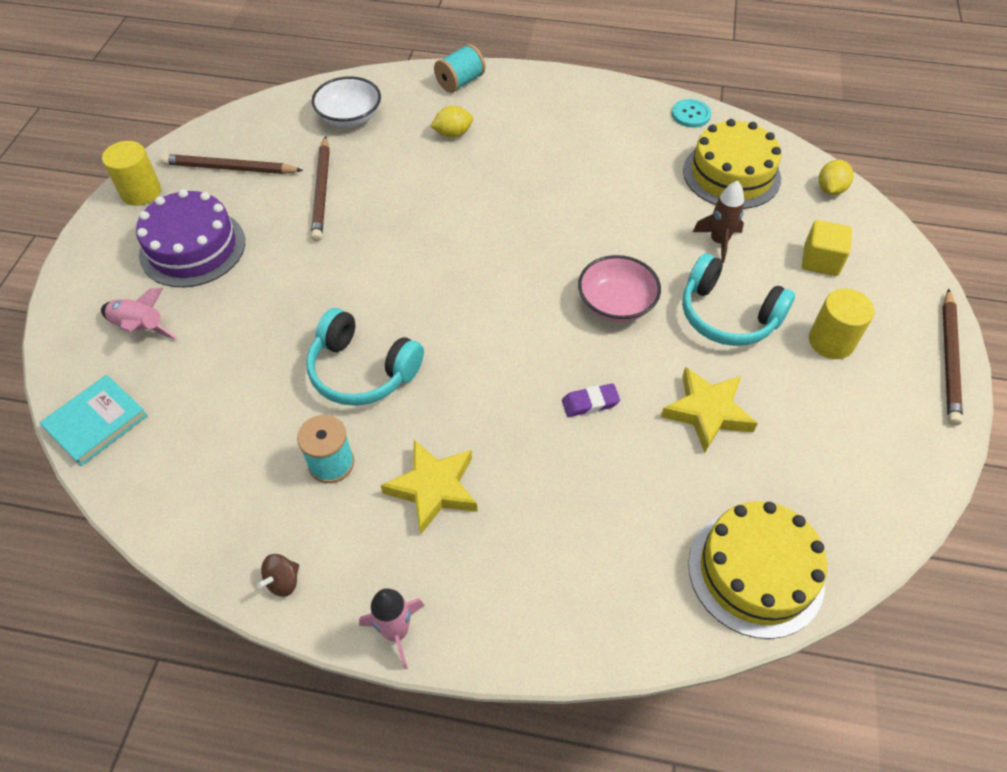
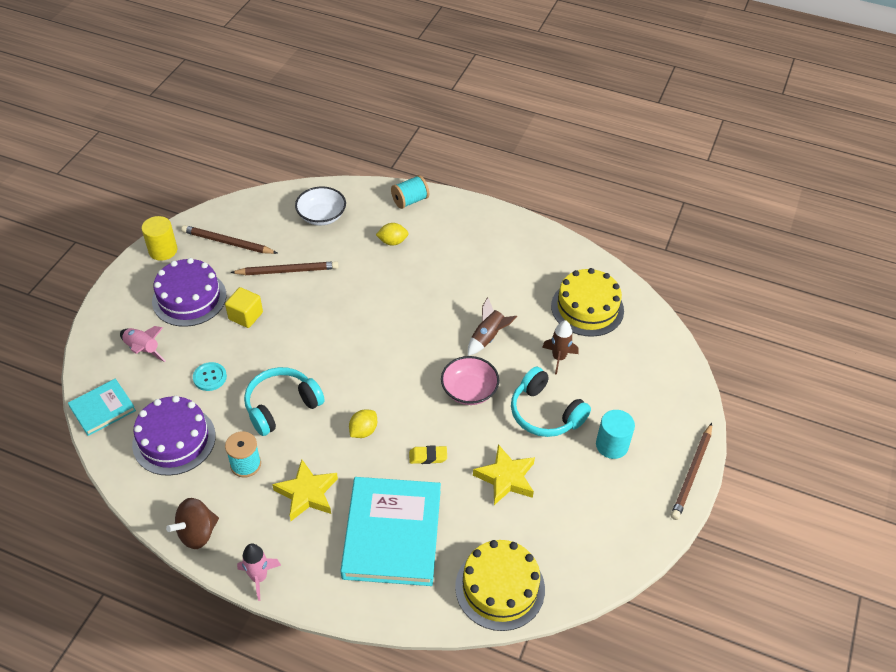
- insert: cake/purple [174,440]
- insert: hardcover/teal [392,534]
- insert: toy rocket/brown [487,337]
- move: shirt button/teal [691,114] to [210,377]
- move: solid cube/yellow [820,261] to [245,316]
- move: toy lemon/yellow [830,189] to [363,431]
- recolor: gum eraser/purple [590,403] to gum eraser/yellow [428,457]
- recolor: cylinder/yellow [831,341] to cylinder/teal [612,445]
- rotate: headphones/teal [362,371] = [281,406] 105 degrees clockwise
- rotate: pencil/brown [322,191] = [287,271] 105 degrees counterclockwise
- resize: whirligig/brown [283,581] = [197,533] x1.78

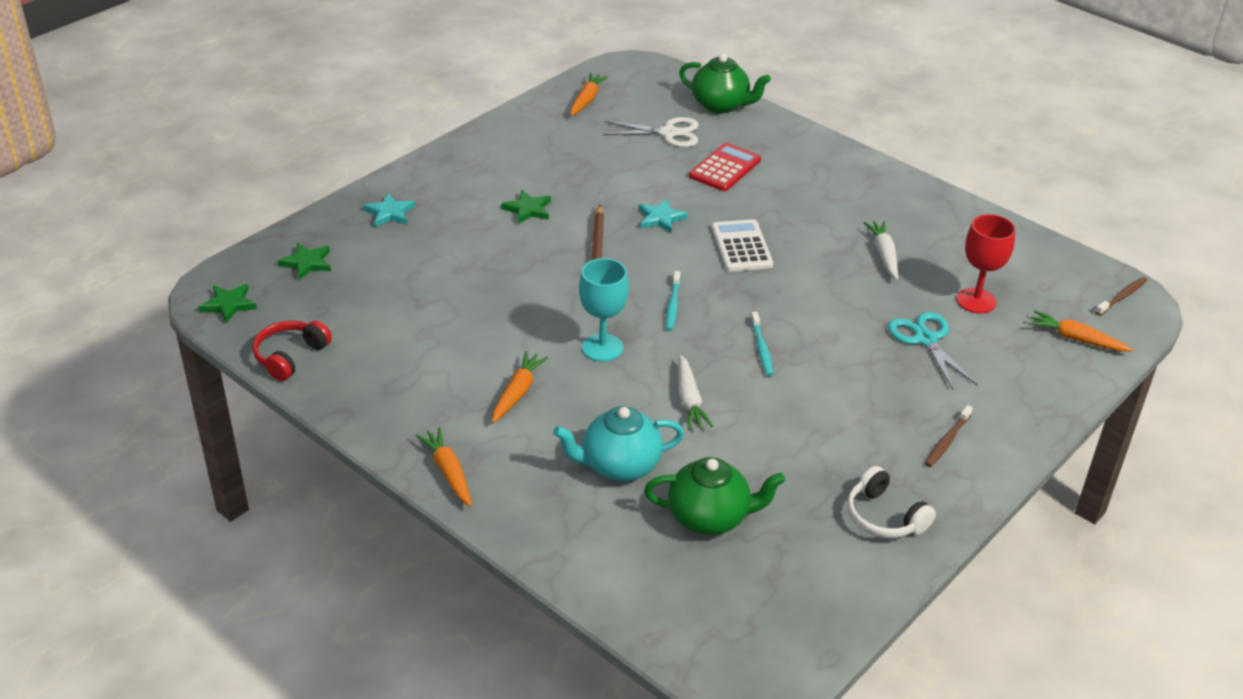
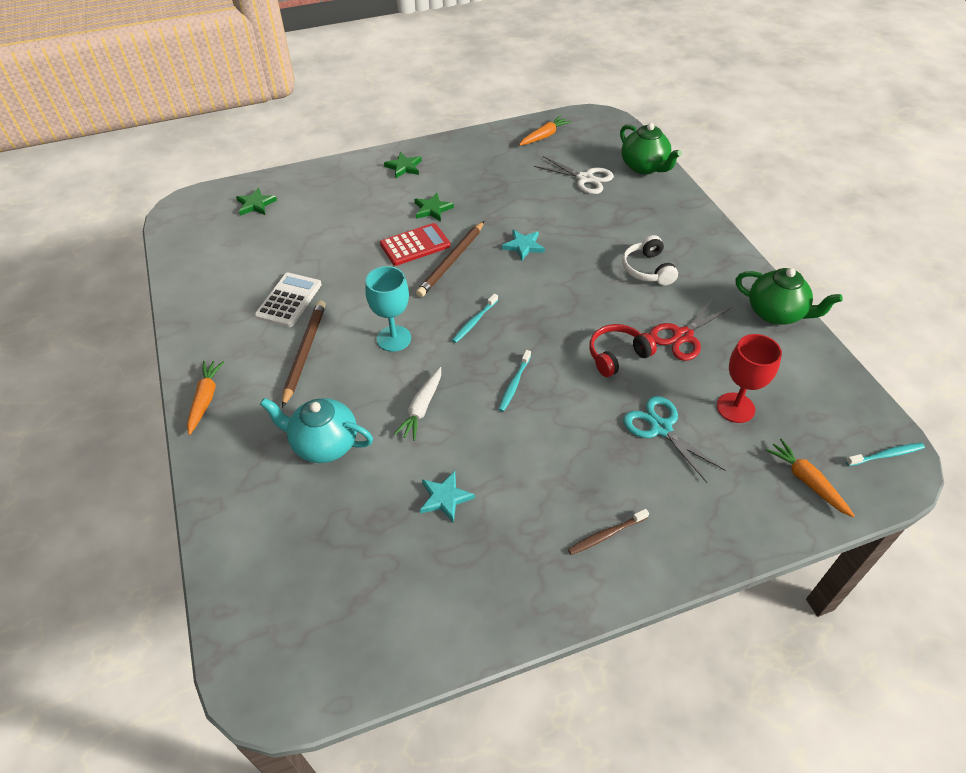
- move: star shape/emerald [229,304] to [404,167]
- move: headphones/red [290,356] to [617,356]
- move: star shape/teal [390,213] to [445,498]
- move: china teapot/emerald [710,517] to [776,313]
- move: pocket calculator/red [725,168] to [415,245]
- move: pocket calculator/pure white [741,246] to [289,300]
- move: headphones/pure white [884,517] to [647,269]
- replace: carrot/bright orange [517,392] to pencil/brown [305,353]
- replace: carrot/pure white [884,255] to scissors/red [683,336]
- recolor: dental brush/brown [1122,296] to dental brush/teal [886,455]
- rotate: scissors/teal [925,339] = [661,428] 45 degrees counterclockwise

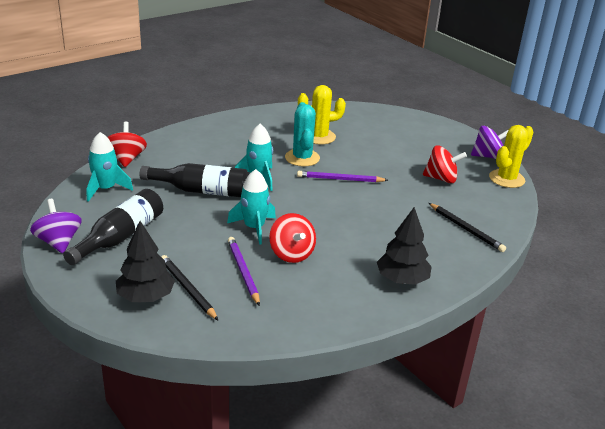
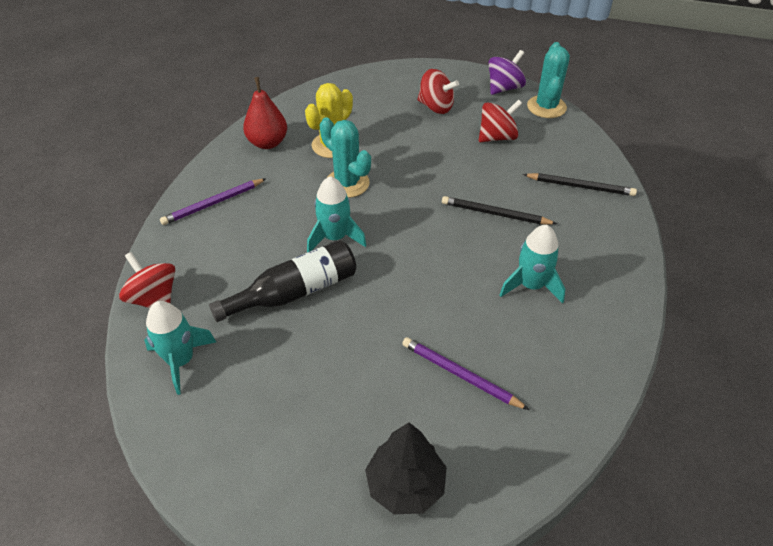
- delete: whirligig/purple [58,242]
- delete: bottle/black [120,237]
- delete: tree/black [402,280]
- insert: toy pear/red [267,143]
- move: pencil/black [187,289] to [495,214]
- move: toy rocket/teal [254,228] to [531,285]
- move: whirligig/red [291,254] to [436,107]
- move: pencil/purple [340,179] to [213,203]
- recolor: prickly plant/yellow [506,179] to prickly plant/teal [546,107]

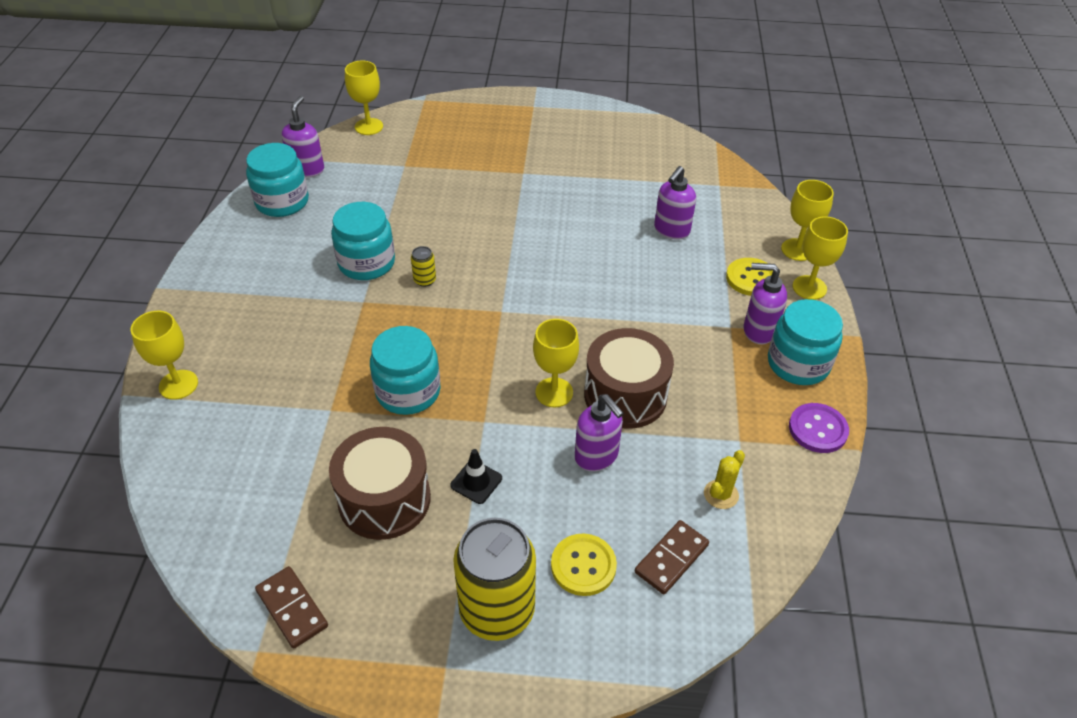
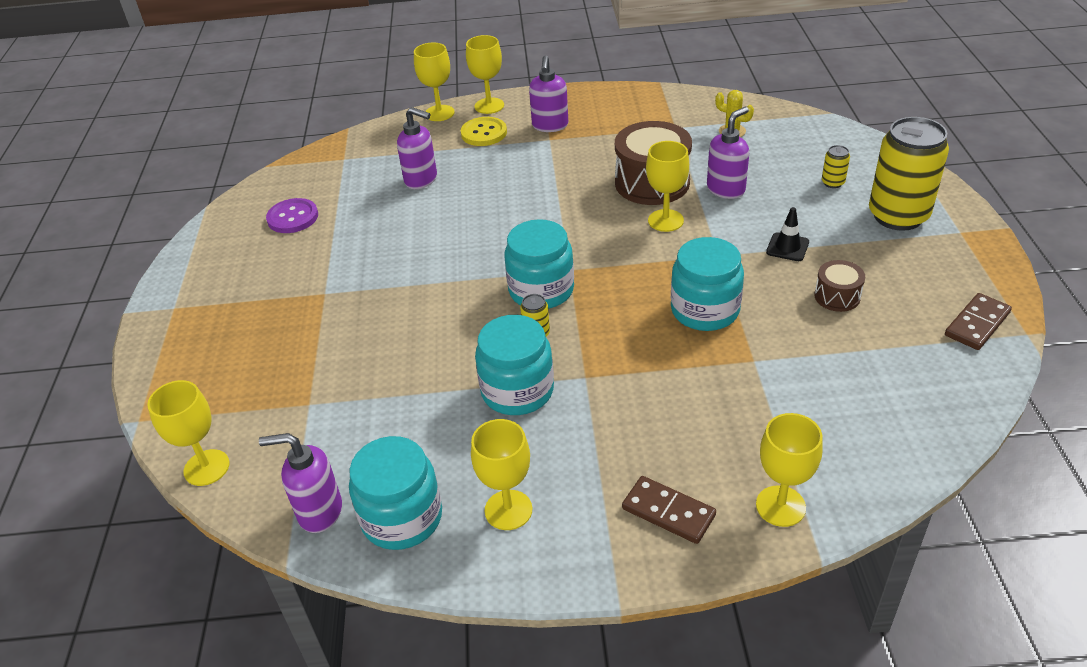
- insert: goblet/yellow [508,510]
- move: domino piece/brown [671,558] to [668,512]
- move: preserve jar/teal [798,364] to [541,290]
- move: shirt button/purple [817,429] to [293,217]
- replace: shirt button/yellow [583,566] to can/yellow [833,183]
- resize: snare drum/brown [384,499] = [837,296] x0.51

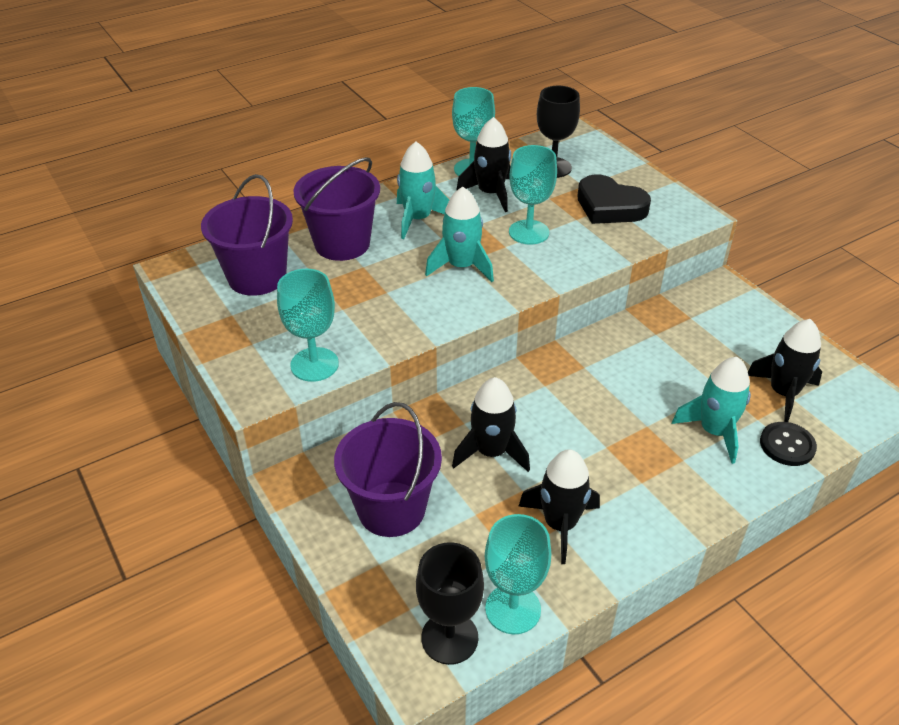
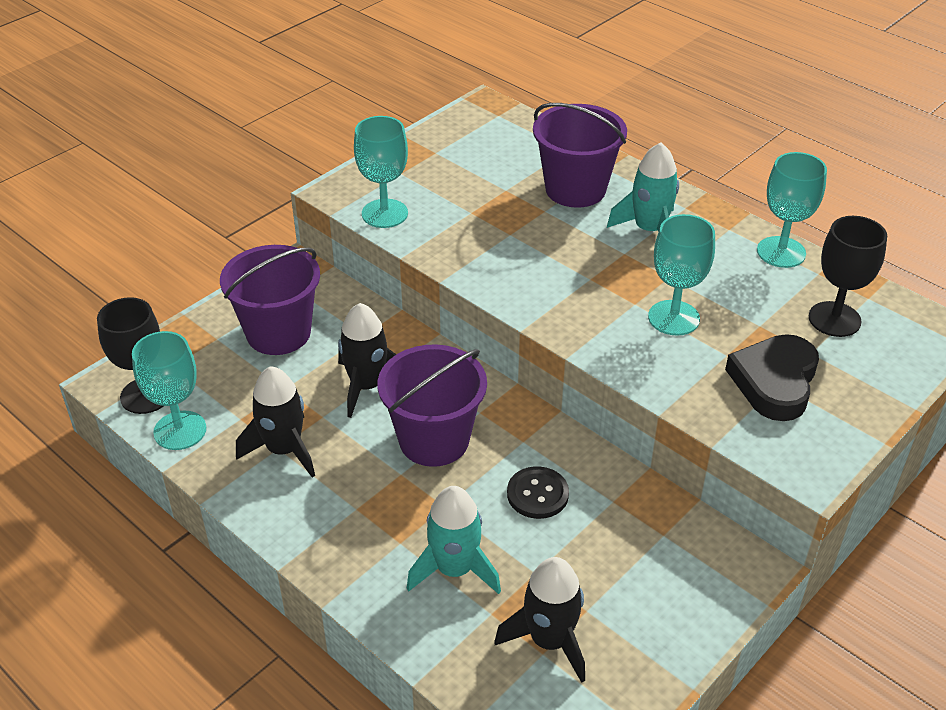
- delete: toy rocket/teal [461,266]
- delete: toy rocket/black [490,194]
- move: pail/purple [257,277] to [434,440]
- move: shirt button/black [787,445] to [537,494]

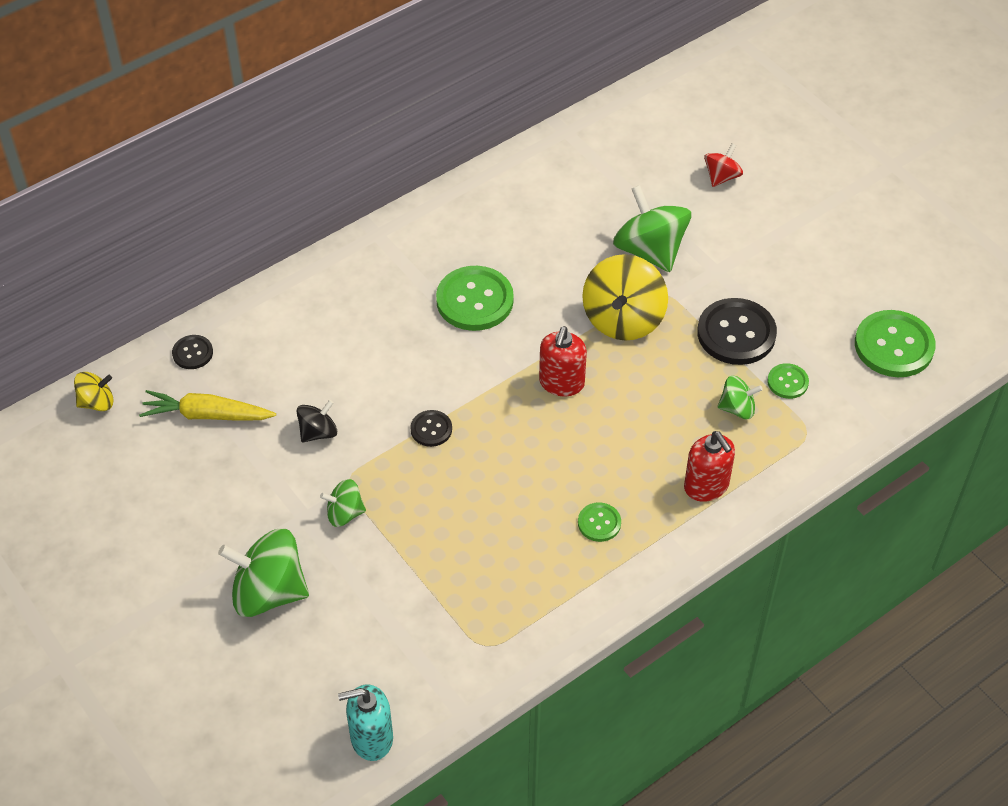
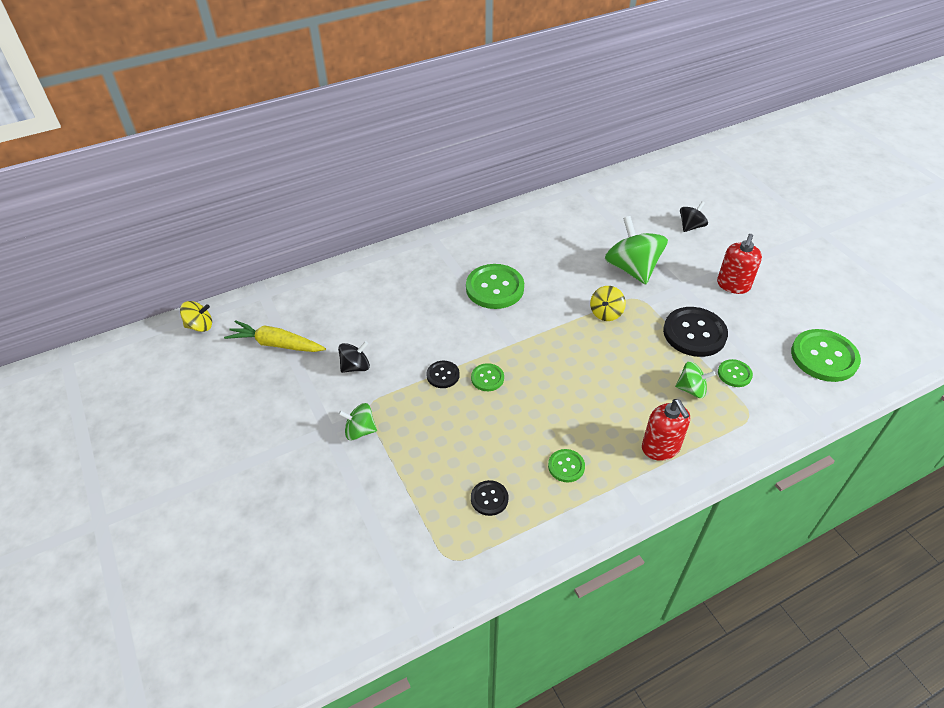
- delete: whirligig/emerald [269,592]
- delete: soap pump/teal [371,738]
- insert: shirt button/emerald [487,378]
- move: shirt button/black [192,353] to [489,498]
- move: soap pump/red [561,383] to [733,285]
- recolor: whirligig/red [721,177] to whirligig/black [691,226]
- resize: whirligig/yellow [623,319] = [606,313] x0.53

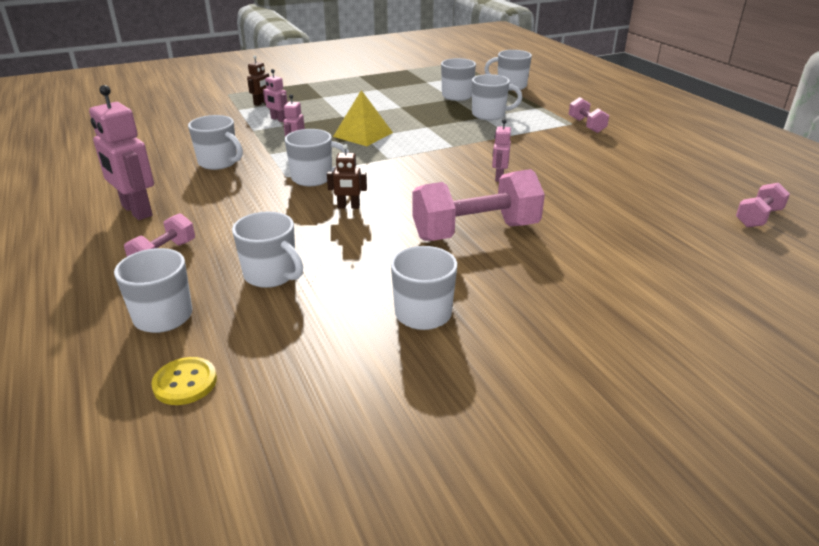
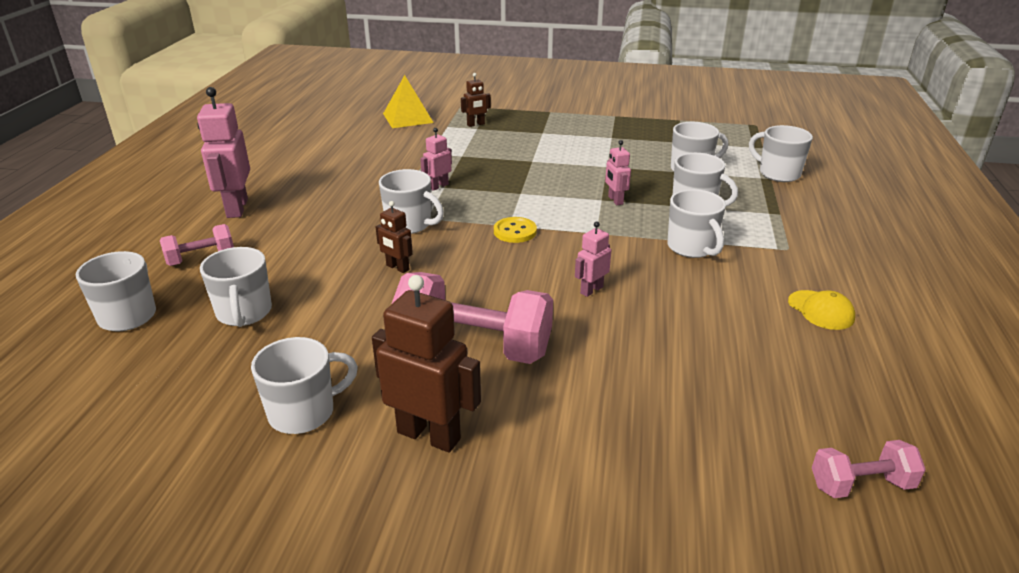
- delete: dumbbell/pink [586,125]
- insert: robot/brown [429,435]
- insert: cap/yellow [821,310]
- move: shirt button/yellow [185,383] to [515,231]
- move: mug/pure white [219,163] to [692,248]
- move: robot/pink [278,119] to [615,200]
- move: pyramid shape/yellow [363,134] to [408,118]

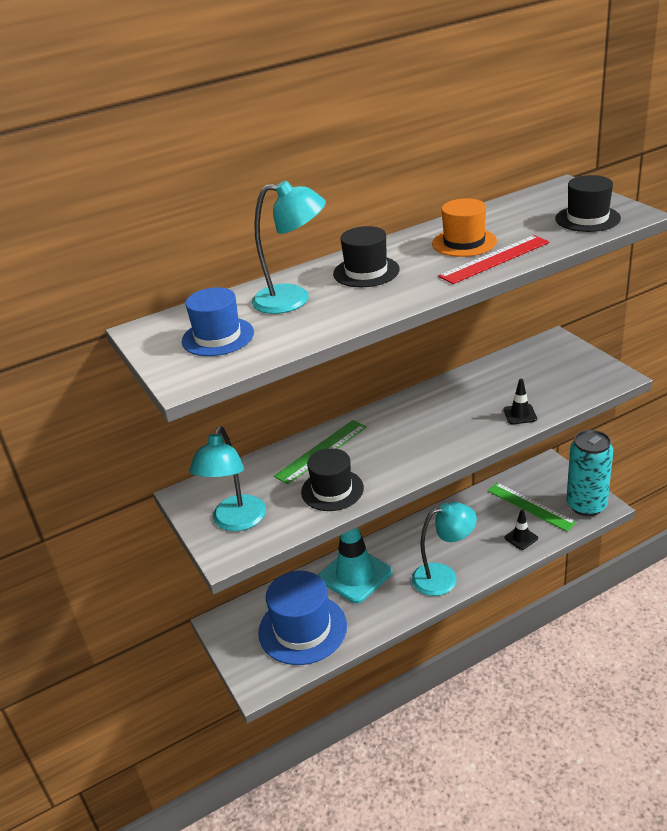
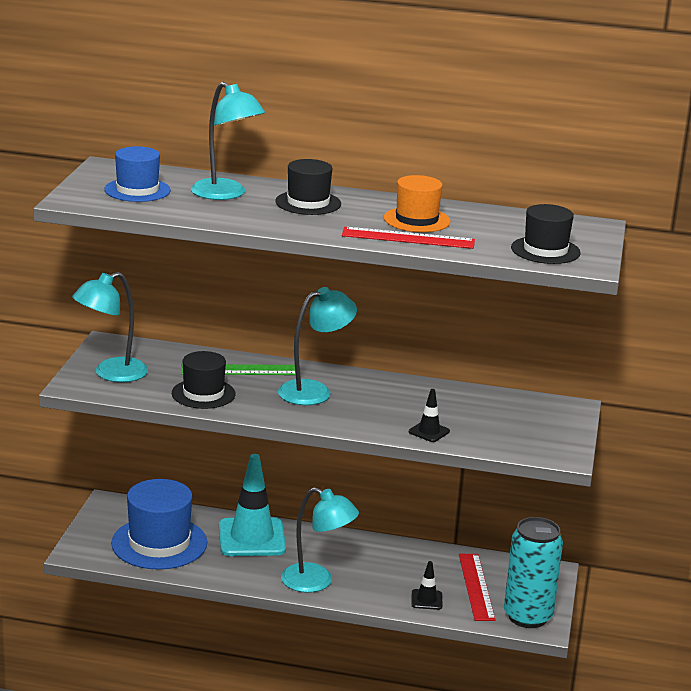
- insert: reading lamp/teal [314,391]
- recolor: ruler/emerald [530,506] to ruler/red [476,586]

